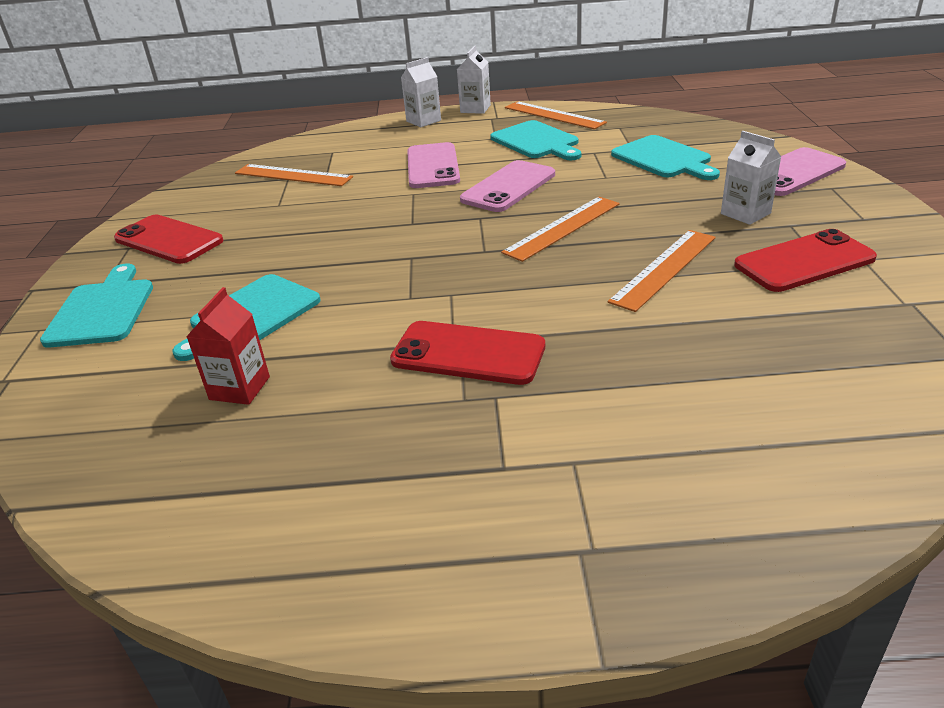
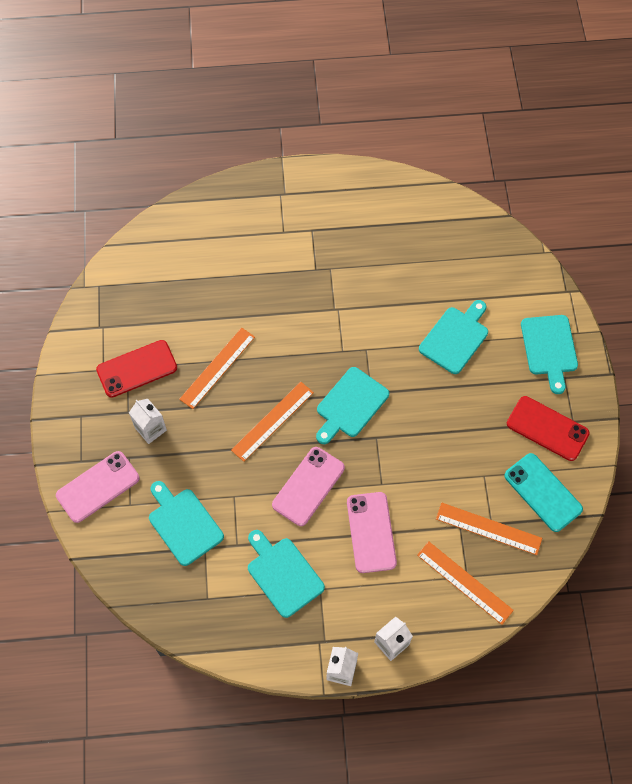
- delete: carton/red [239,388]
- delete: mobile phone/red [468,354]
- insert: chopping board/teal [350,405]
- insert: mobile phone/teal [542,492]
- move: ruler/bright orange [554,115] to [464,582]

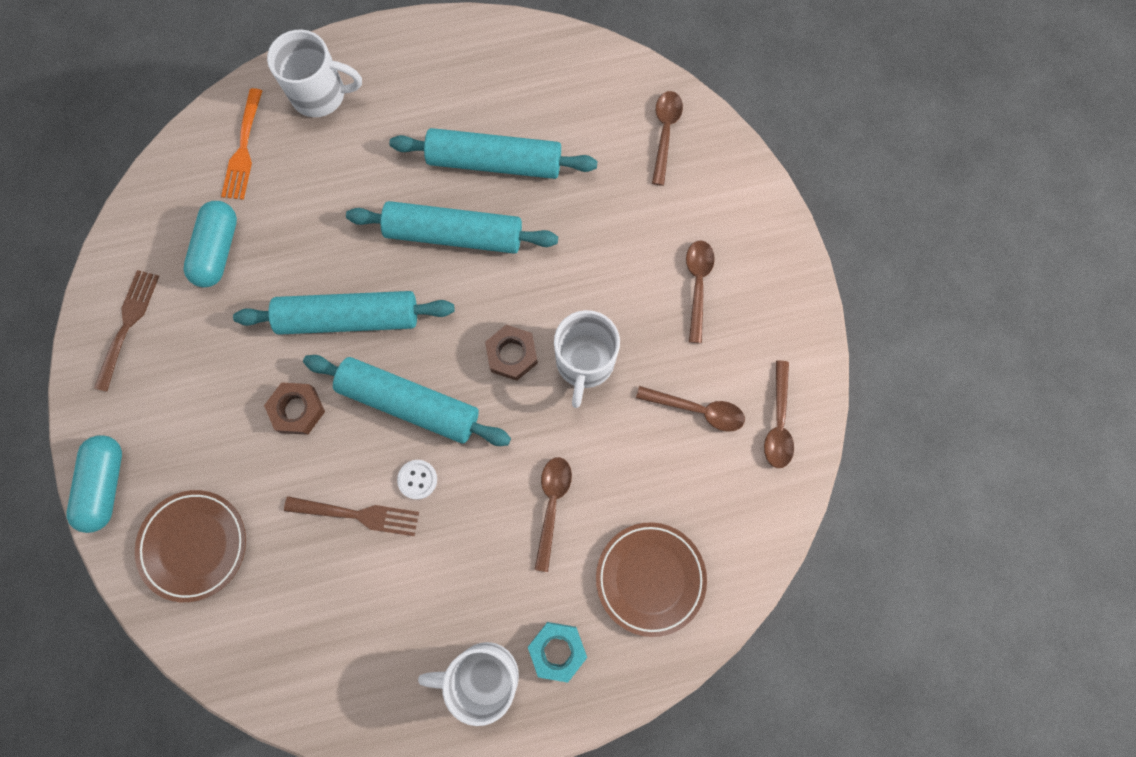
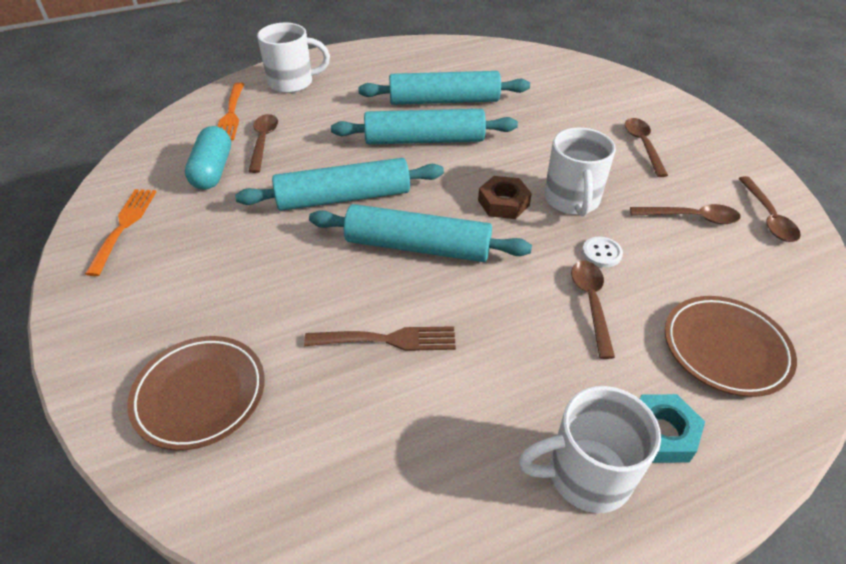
- delete: capsule/teal [105,485]
- delete: hex nut/brown [297,410]
- move: shirt button/pure white [417,479] to [601,253]
- move: teaspoon/brown [665,133] to [263,141]
- recolor: fork/brown [128,325] to fork/bright orange [124,226]

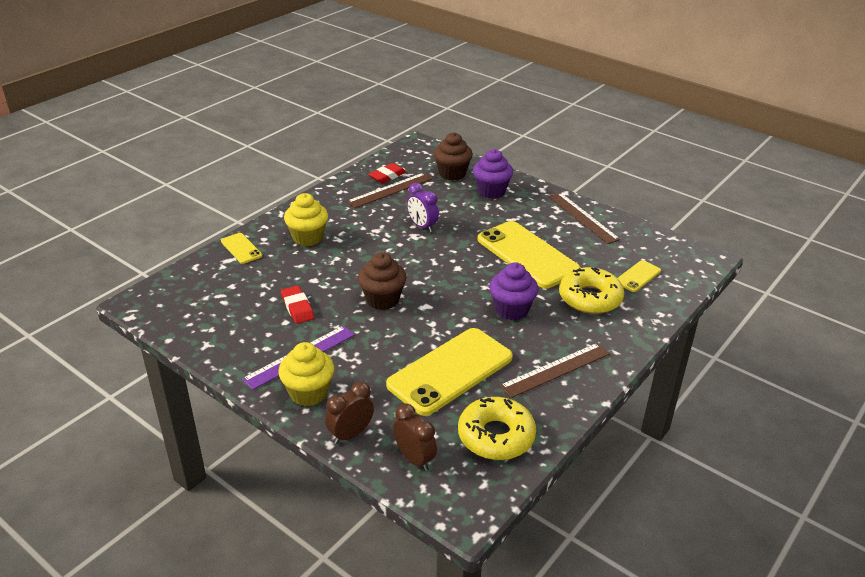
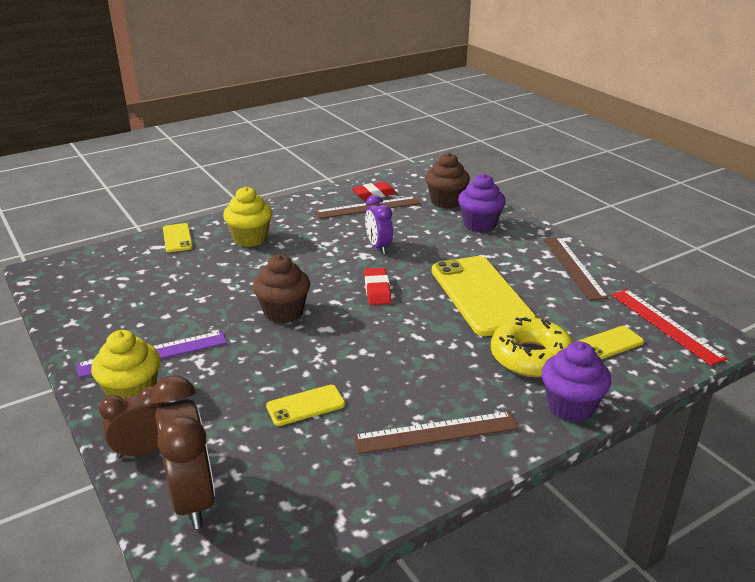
- delete: donut/yellow [496,436]
- insert: ruler/red [665,325]
- move: gum eraser/red [297,308] to [377,290]
- move: cupcake/purple [511,310] to [570,407]
- resize: mobile phone/yellow [450,371] = [305,405] x0.46
- resize: clock/brown [414,458] = [193,499] x1.60

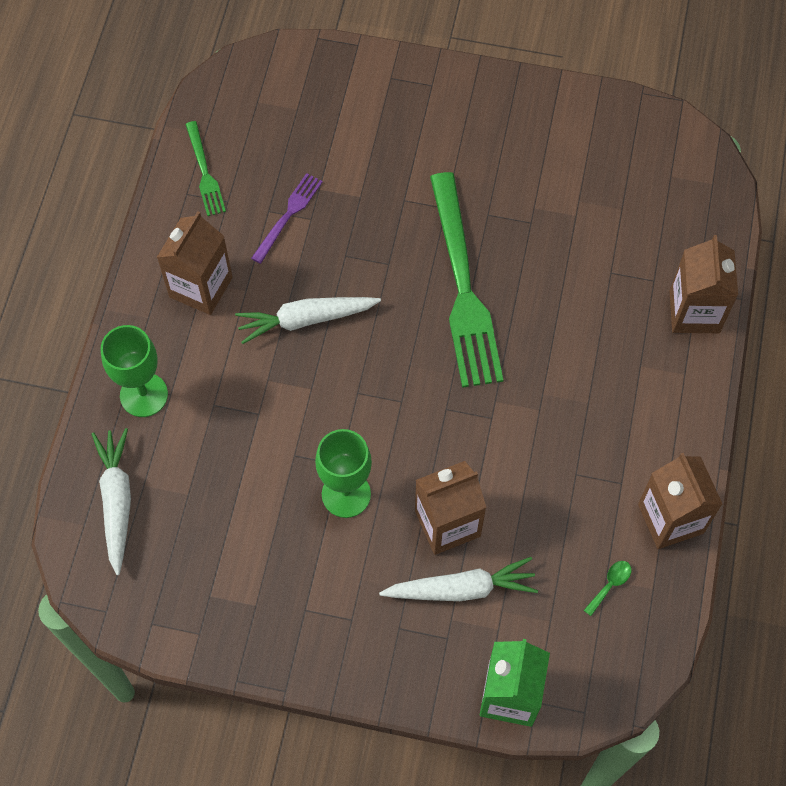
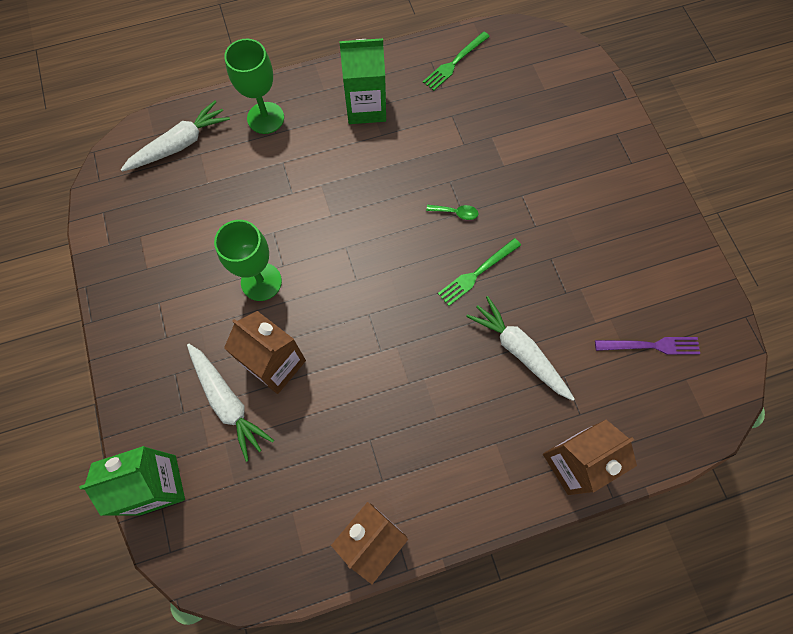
- move: carrot/pure white [305,320] to [519,351]
- move: fork/purple [288,215] to [651,346]
- move: teaspoon/emerald [610,585] to [456,213]
- recolor: carton/brown [201,287] to carton/emerald [366,107]
- resize: fork/emerald [463,287] = [477,273] x0.48

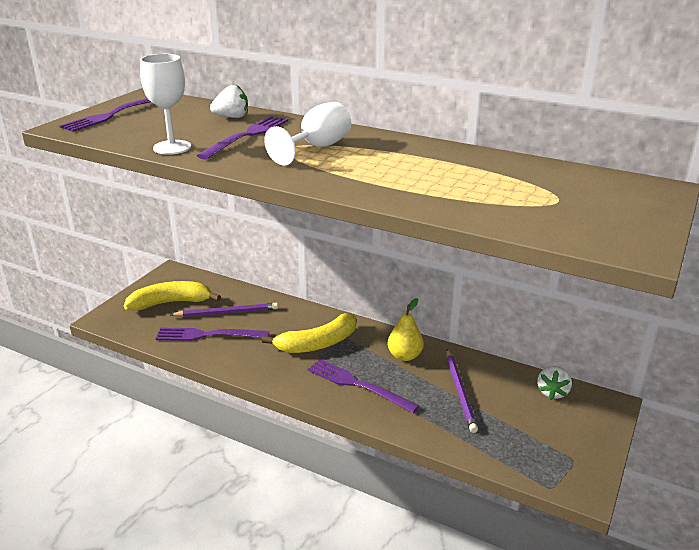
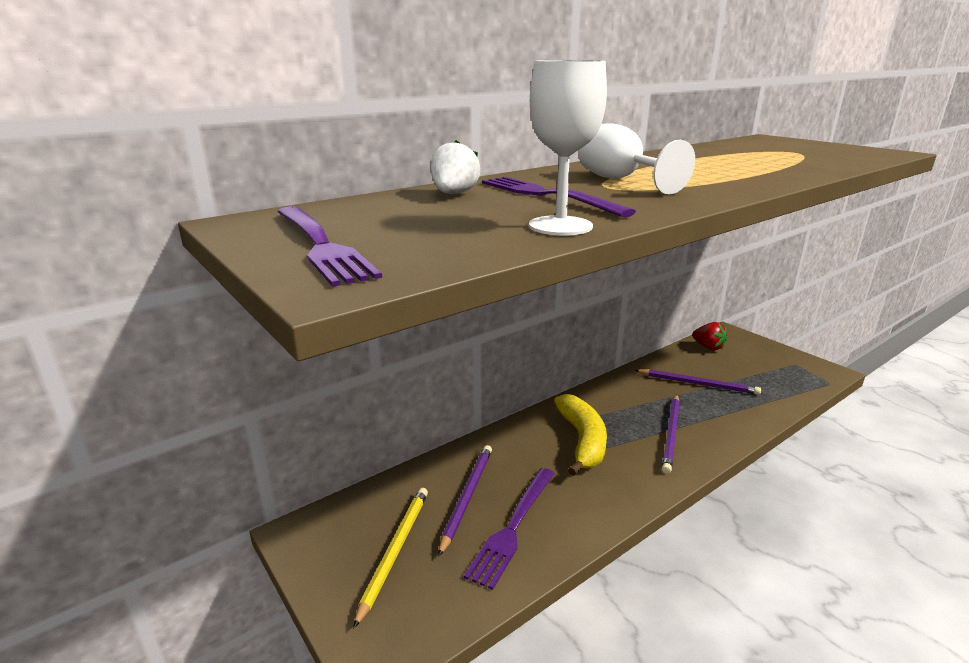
- delete: toy pear/yellow [405,356]
- replace: toy banana/yellow [171,303] to pencil/yellow [395,551]
- replace: fork/purple [358,385] to pencil/purple [671,434]
- recolor: berry/pure white [552,392] to berry/red [708,347]

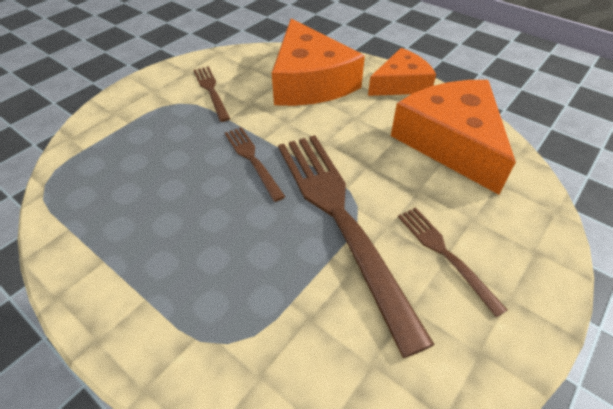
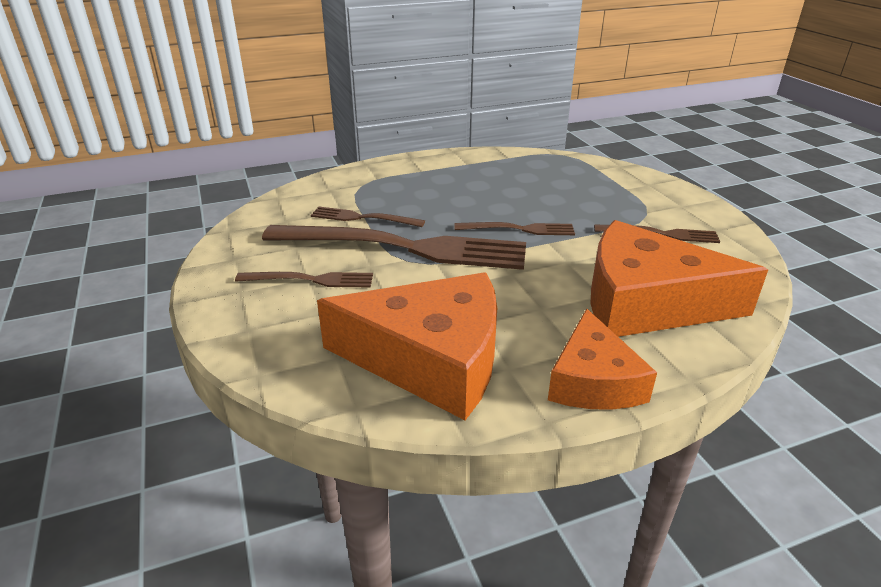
- insert: fork/brown [363,218]

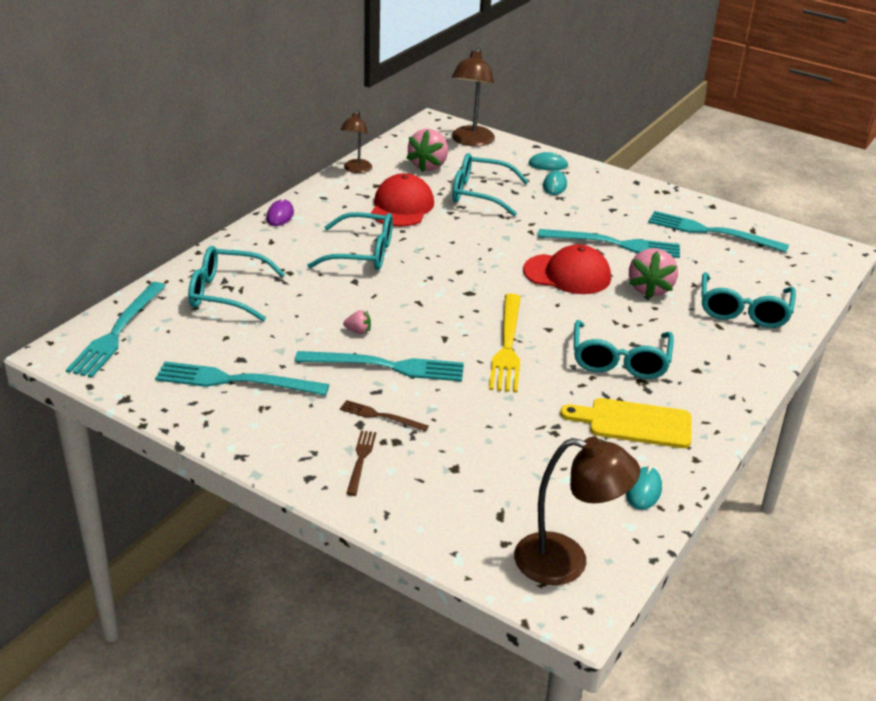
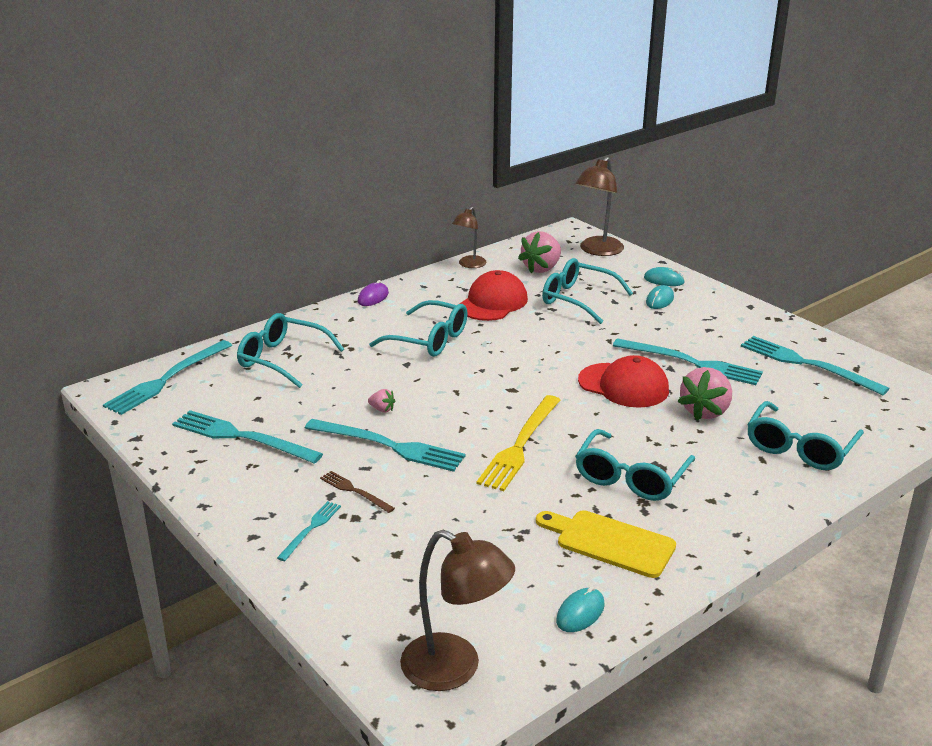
- recolor: fork/brown [361,460] to fork/teal [311,529]

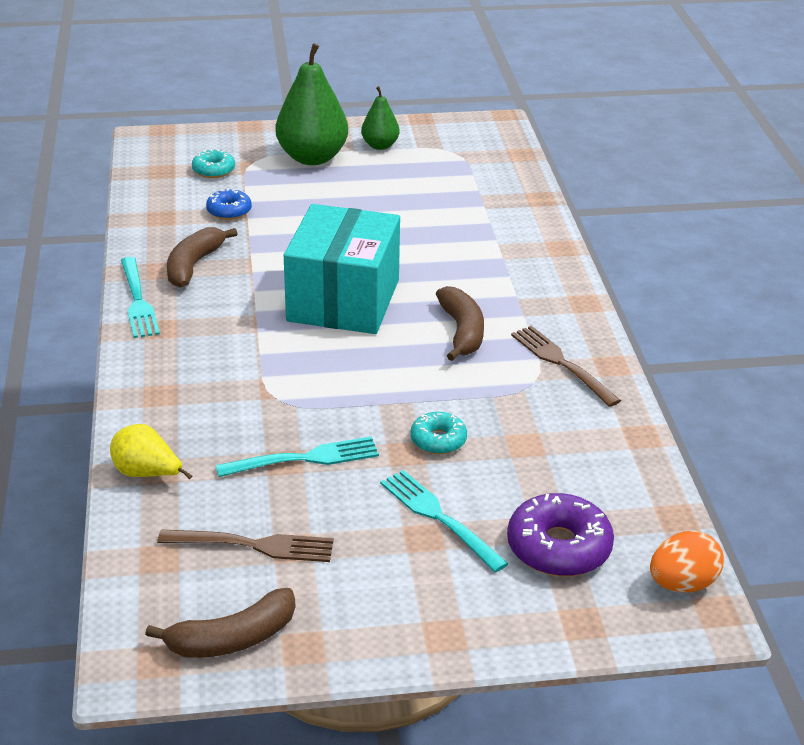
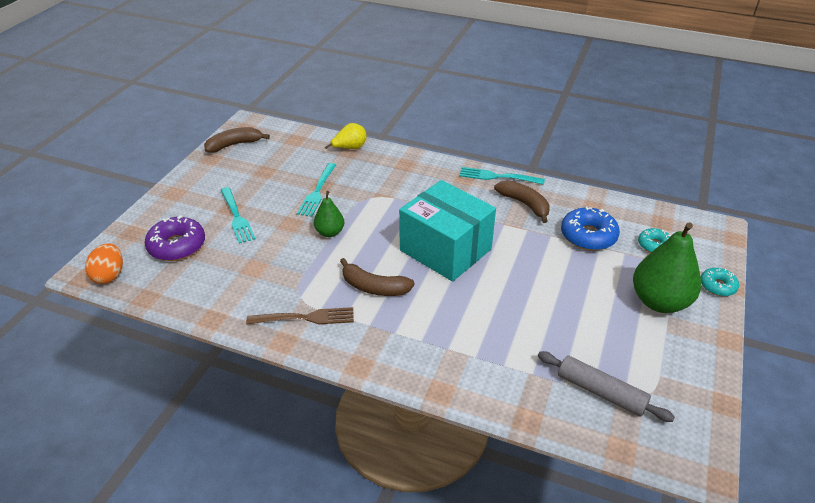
- delete: fork/brown [253,545]
- insert: pastry roller/ash-grey [601,392]
- move: toy pear/emerald [380,145] to [330,232]
- move: donut/teal [438,440] to [717,286]
- rotate: toy banana/brown [233,639] = [234,145] 60 degrees clockwise
- rotate: fork/teal [439,517] = [236,217] 75 degrees clockwise
- resize: donut/cobalt [229,211] = [588,236] x1.70

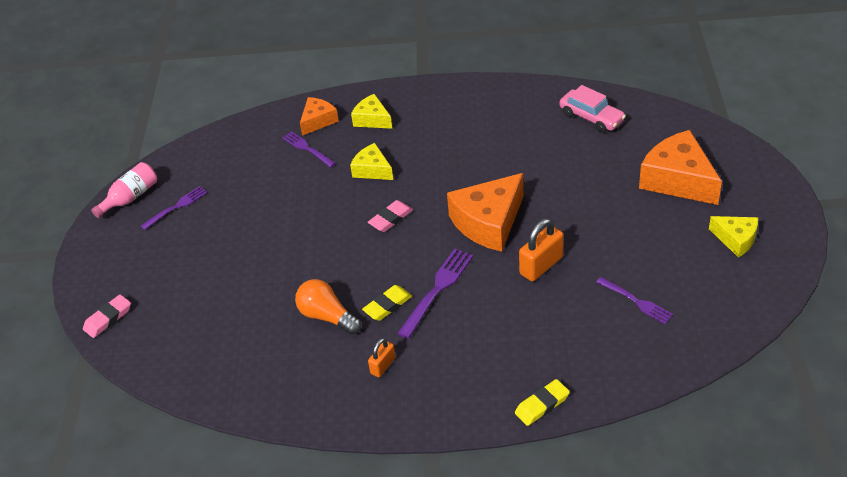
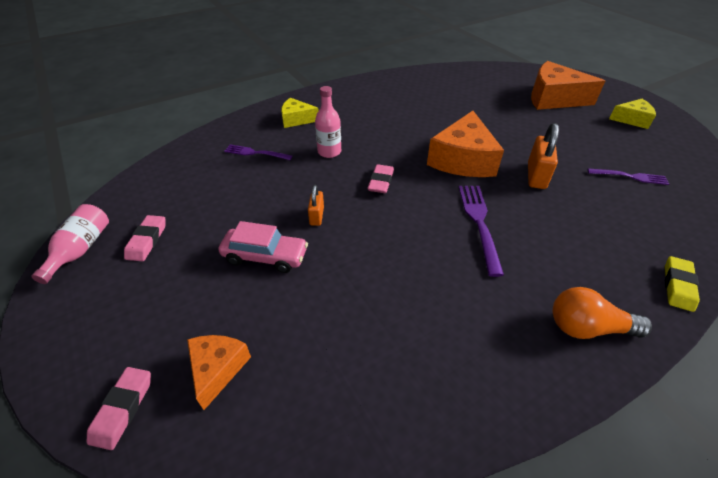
- delete: gum eraser/yellow [387,305]
- move: light bulb/bright orange [327,316] to [587,327]
- move: cheese wedge/bright orange [318,121] to [218,369]
- move: small lock/bright orange [383,366] to [316,216]
- move: car/pink [591,117] to [265,256]
- replace: fork/purple [176,207] to gum eraser/pink [147,240]
- replace: cheese wedge/yellow [372,170] to bottle/pink [329,152]

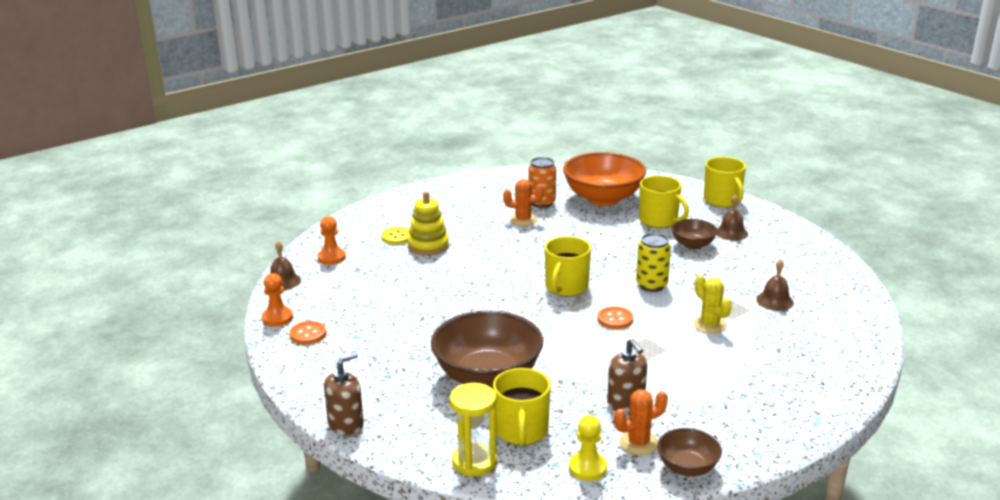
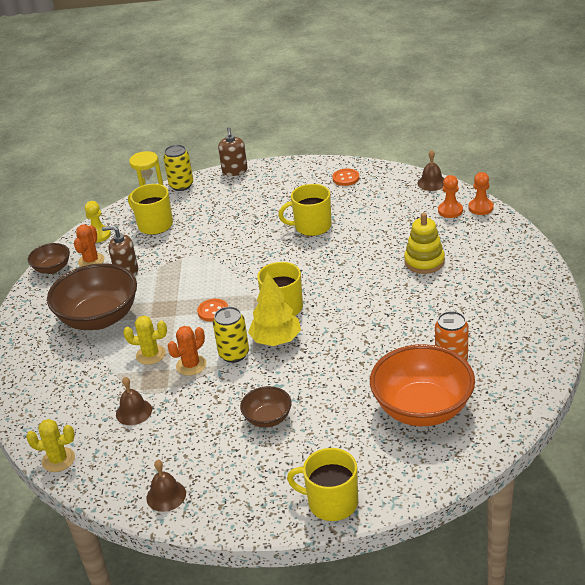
- delete: shirt button/yellow [397,237]
- insert: prickly plant/yellow [58,460]
- insert: can/yellow [181,185]
- insert: tree/yellow [276,340]
- move: pawn/bright orange [277,318] to [480,208]
- move: serving bowl/brown [487,377] to [99,318]
- move: prickly plant/bright orange [523,220] to [191,365]
- move: mug/yellow [659,220] to [312,226]
- move: bell/brown [731,233] to [166,495]

